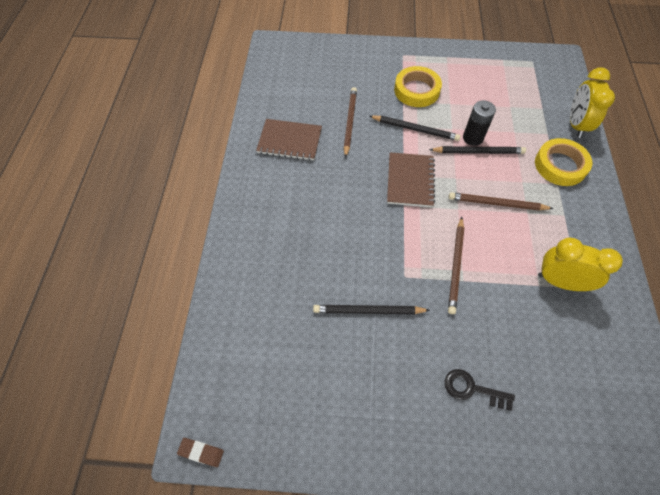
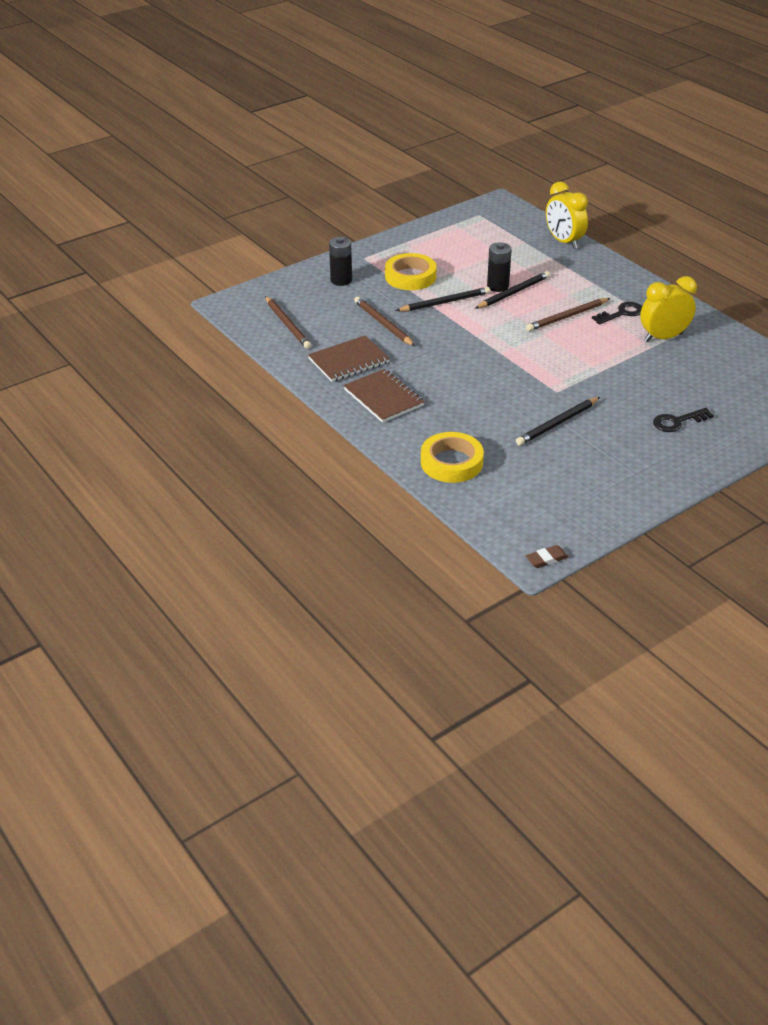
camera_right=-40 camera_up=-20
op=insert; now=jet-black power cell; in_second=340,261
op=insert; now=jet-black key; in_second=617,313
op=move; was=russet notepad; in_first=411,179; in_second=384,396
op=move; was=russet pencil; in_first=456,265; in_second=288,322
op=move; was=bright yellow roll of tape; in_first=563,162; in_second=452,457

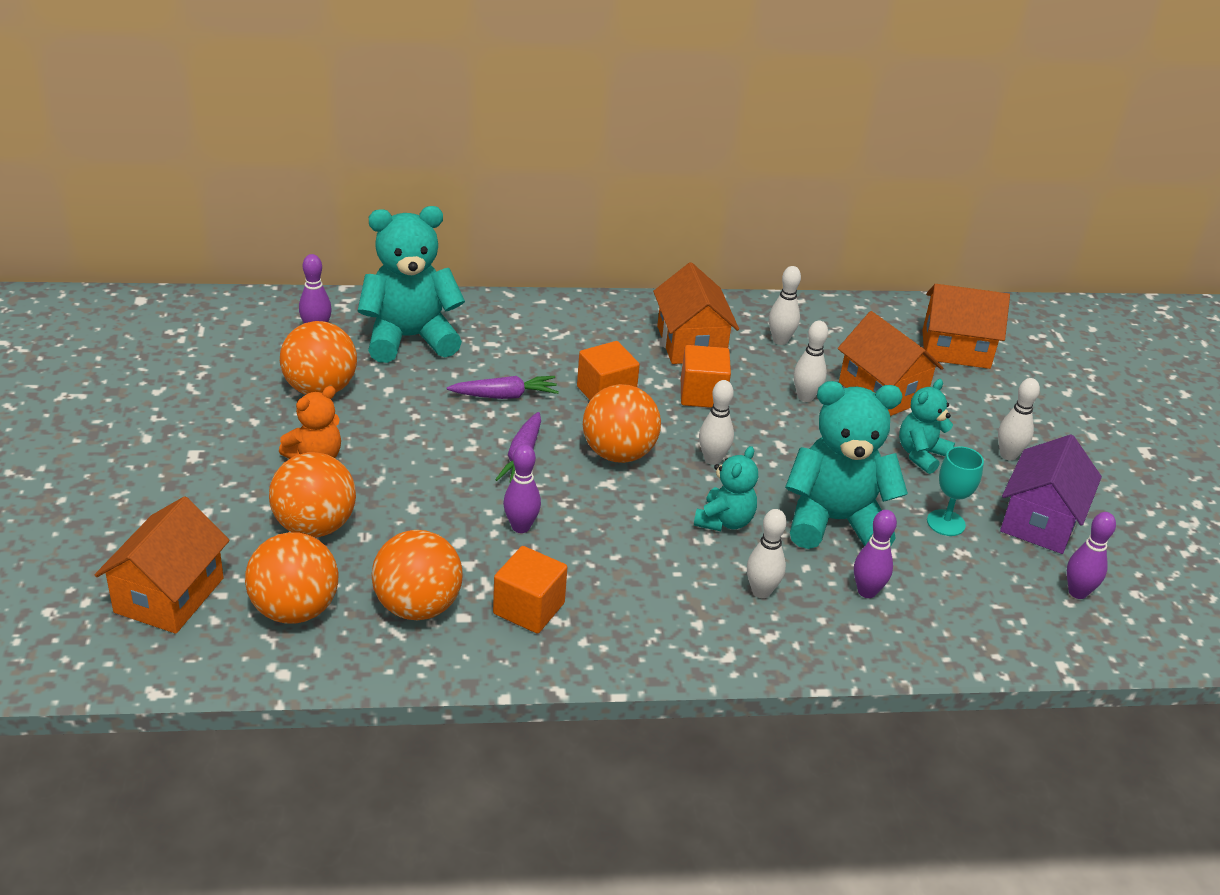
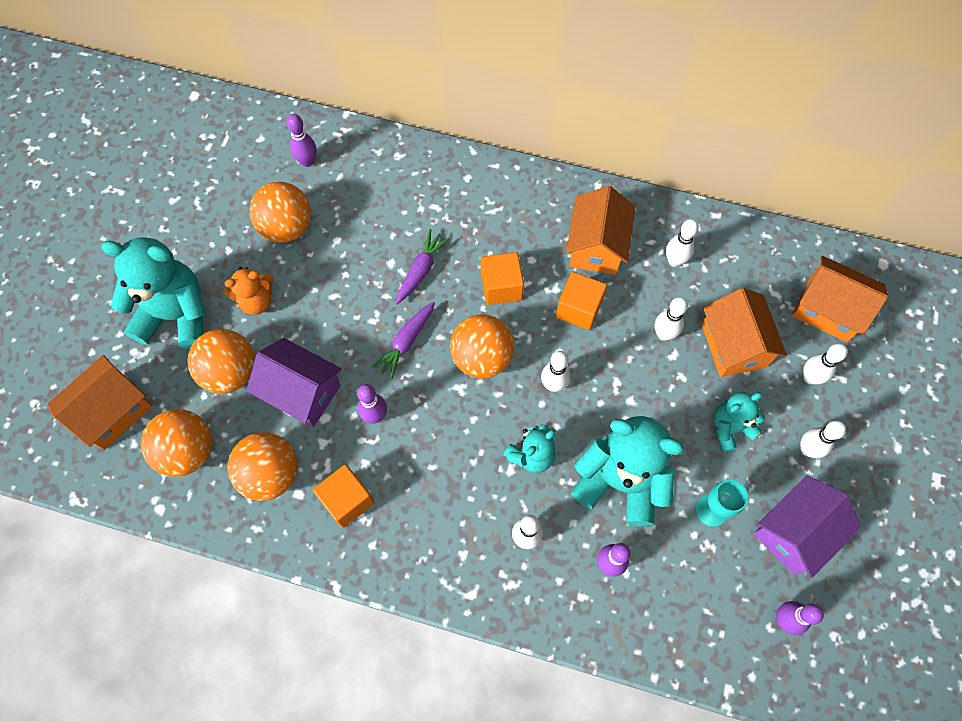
camera_right=25 camera_up=30
op=insert; now=royal purple toy house; in_second=293,382
op=insert; now=snow-white bowling pin; in_second=825,363
op=move; was=teal stuffed bear; in_first=411,284; in_second=153,293
op=rotate; was=royal purple toy carrot; in_first=503,387; in_second=422,266; clockwise=-75

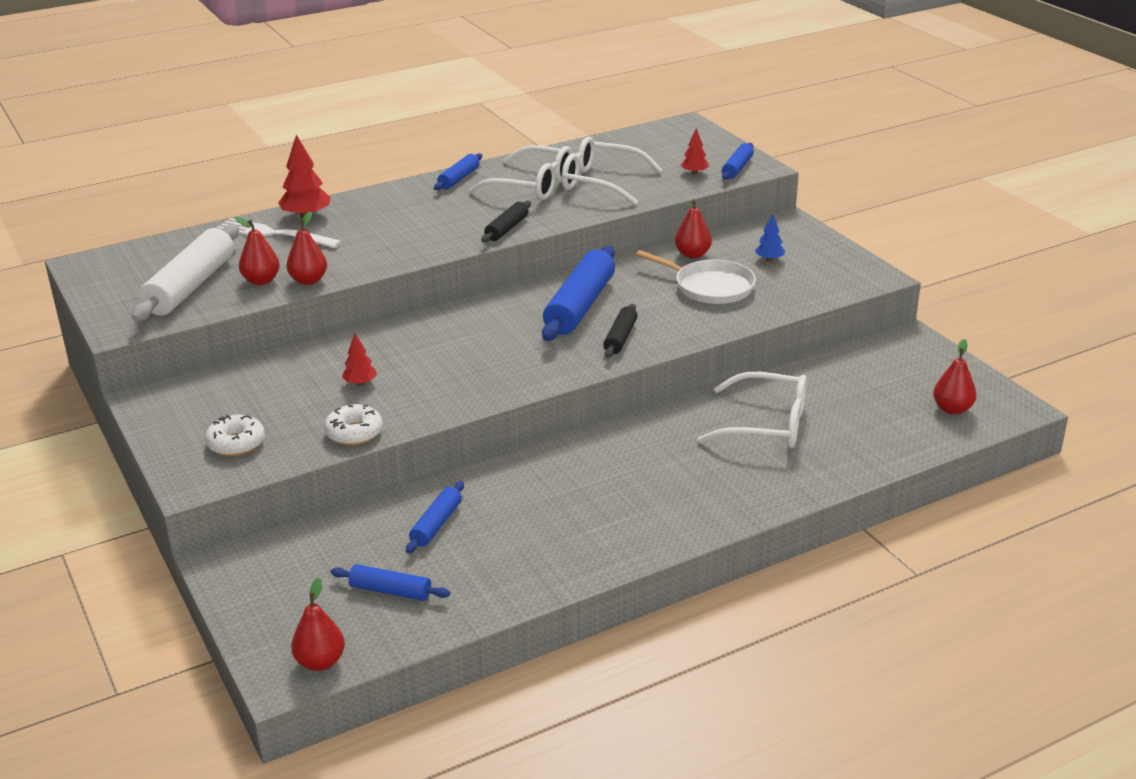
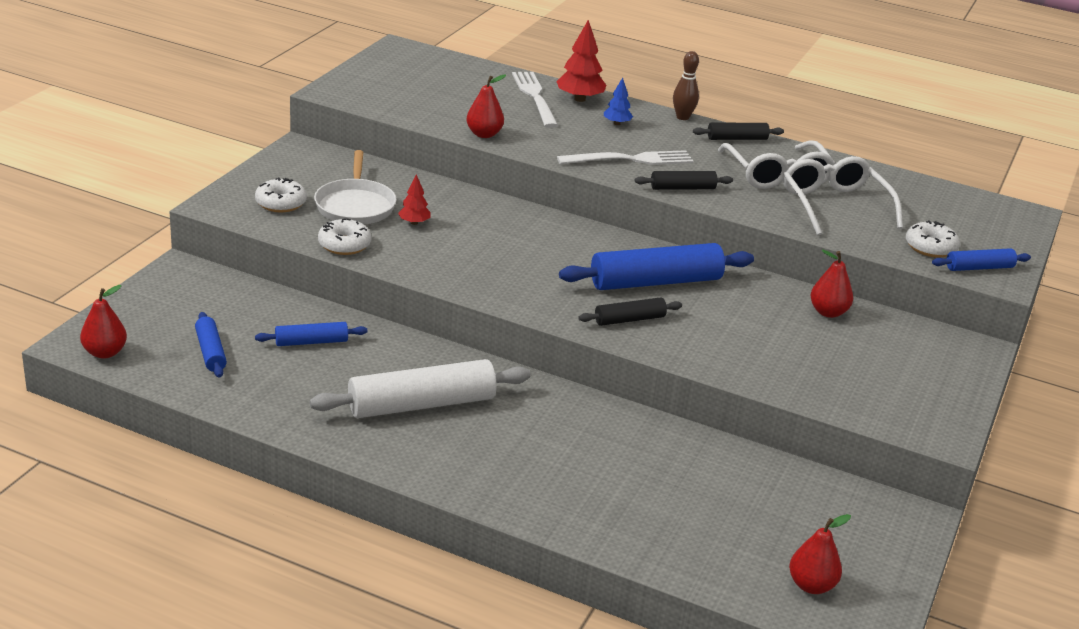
camera_right=50 camera_up=0
op=delete; was=crimson pear fruit; in_first=257,251
op=delete; was=snow-white spectacles; in_first=752,410
op=insert; now=snow-white table fork; in_second=625,157
op=insert; now=russet bowling pin; in_second=686,85
op=move; was=snow-white rolling pin; in_first=185,273; in_second=420,388
op=move; was=snow-white pan; in_first=696,277; in_second=355,187
op=move; was=blue tree; in_first=770,237; in_second=618,101
op=replace; was=crimson tree; now=snow-white donut; in_first=694,151; in_second=933,239
op=recolor; was=blue rolling pin; now=jet-black rolling pin; in_first=458,171; in_second=738,131

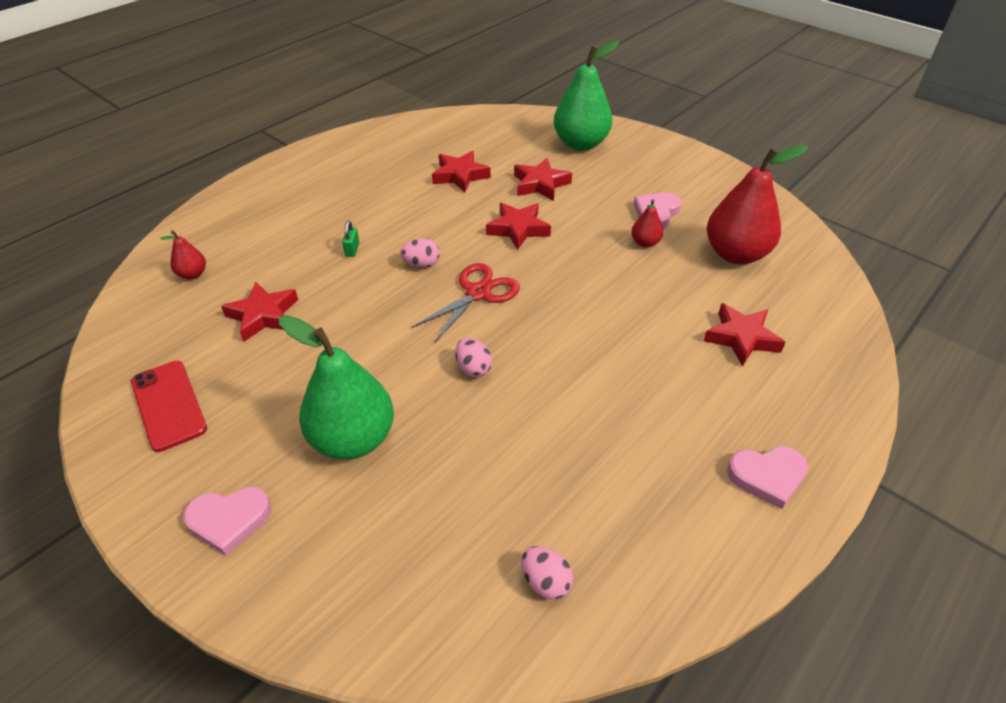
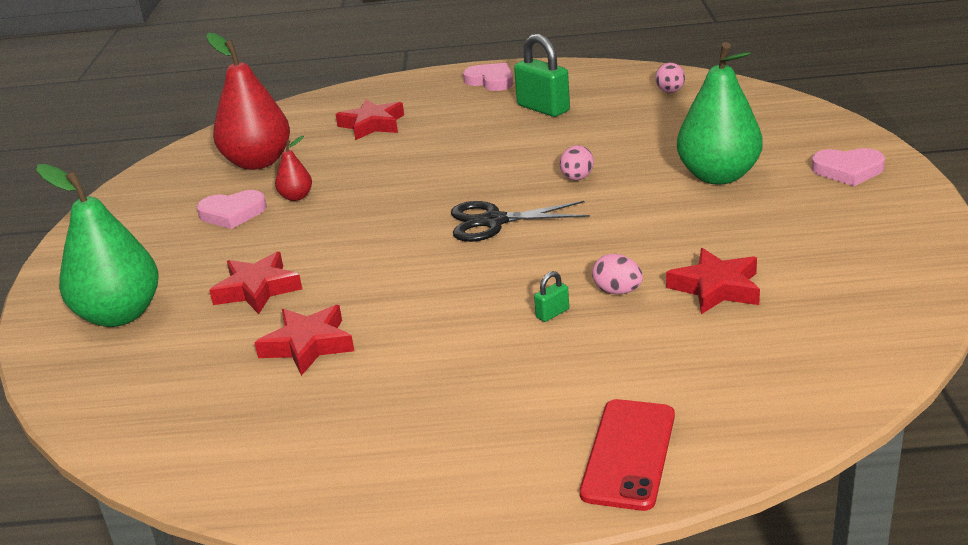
camera_right=-130 camera_up=-15
op=delete; was=crimson pear fruit; in_first=183,254
op=delete; was=crimson five-pointed star; in_first=518,226
op=insert; now=leaf-green lock; in_second=542,75
op=move; was=crimson mobile phone; in_first=169,406; in_second=627,455
op=move; was=pink egg shape; in_first=420,252; in_second=617,274
op=recolor; was=crimson pair of scissors; now=jet-black pair of scissors; in_first=466,303; in_second=520,221
op=rotate; was=pink heart; in_first=227,521; in_second=848,167; clockwise=150

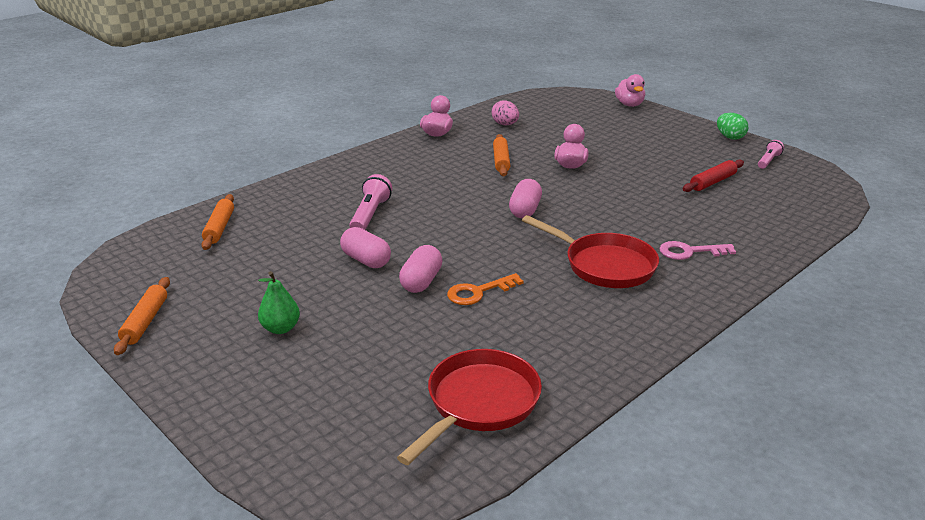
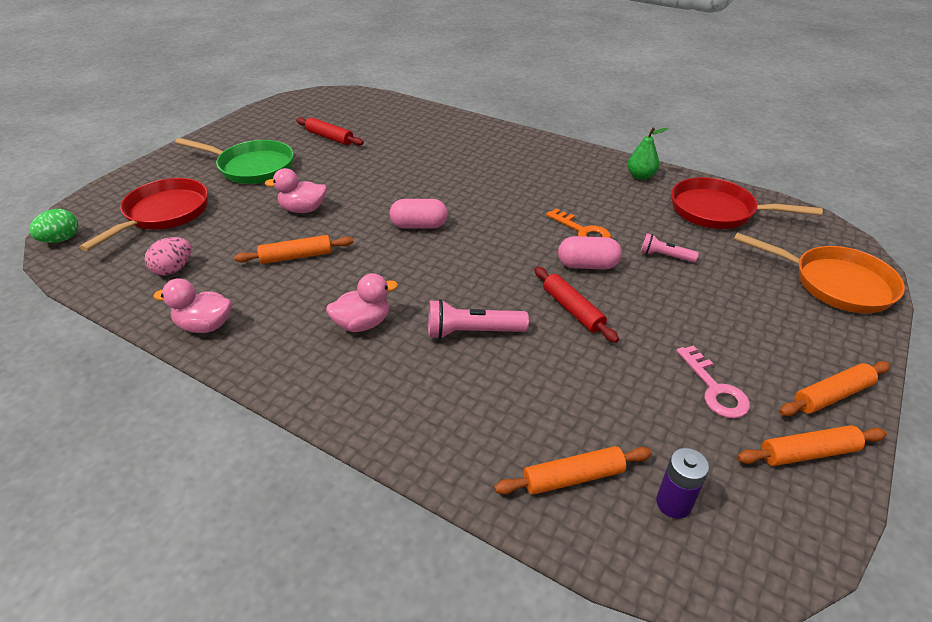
camera_right=-105 camera_up=10
op=insert; now=leaf-green pan; in_second=234,161
op=insert; now=royal purple power cell; in_second=682,483
op=insert; now=orange-coloured pan; in_second=819,272
op=insert; now=orange-coloured rolling pin; in_second=834,388
op=move; was=leaf-green pear fruit; in_first=279,302; in_second=647,153
op=move; was=crimson pan; in_first=590,251; in_second=143,214
op=move; was=pink rubber duck; in_first=630,90; in_second=362,302
op=move; was=pink key; in_first=697,250; in_second=713,381
op=move; was=leaf-green egg shape; in_first=732,126; in_second=53,226
op=move; was=pink torch; in_first=771,154; in_second=670,248
op=replace; was=pink capsule; now=crimson rolling pin; in_first=365,247; in_second=576,305

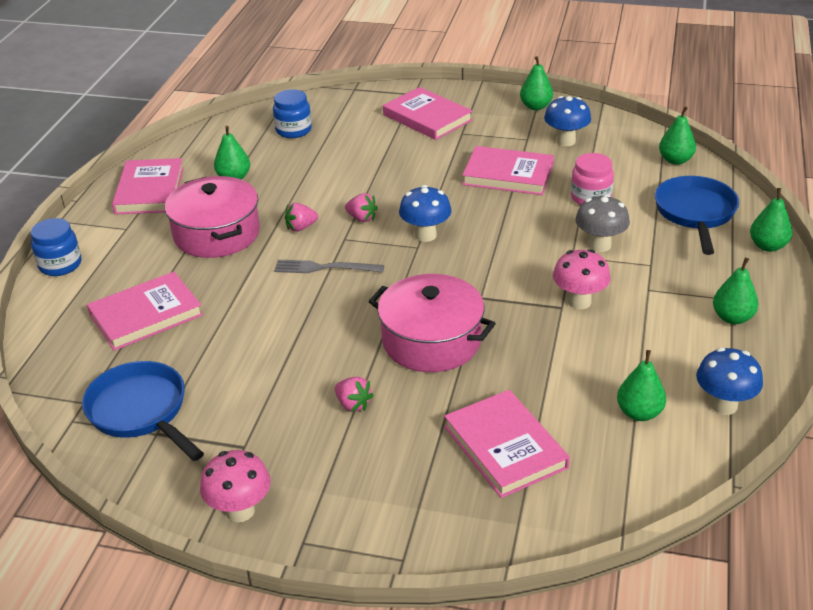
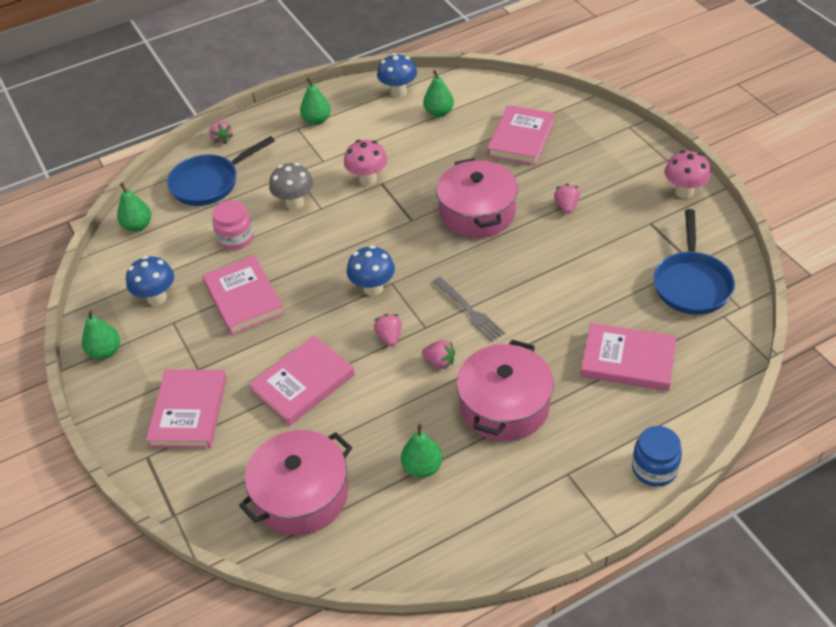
camera_right=-130 camera_up=10
op=move; was=pink book; in_first=148,186; in_second=302,381
op=replace; was=blue preserve jar; now=pink cooking pot; in_first=292,113; in_second=295,482
op=replace; was=leaf-green pear fruit; now=pink toy strawberry; in_first=771,220; in_second=221,132

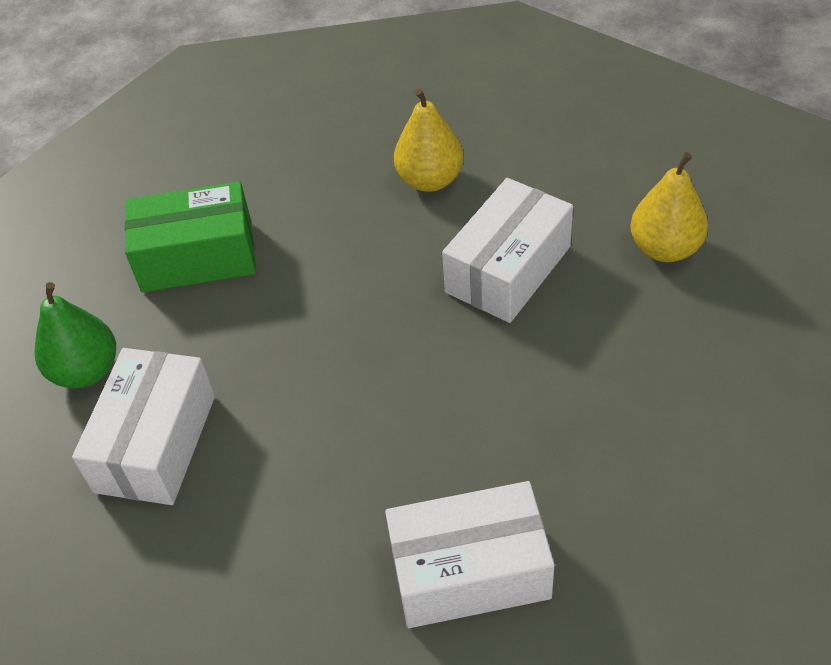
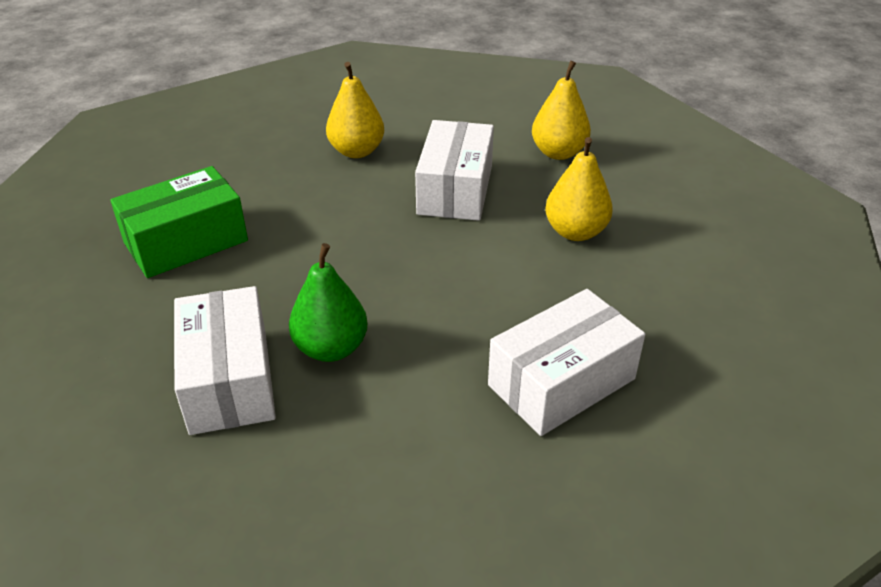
camera_right=-30 camera_up=-10
op=insert; now=bright yellow pear fruit; in_second=579,189
op=move; was=leaf-green pear fruit; in_first=75,335; in_second=328,302

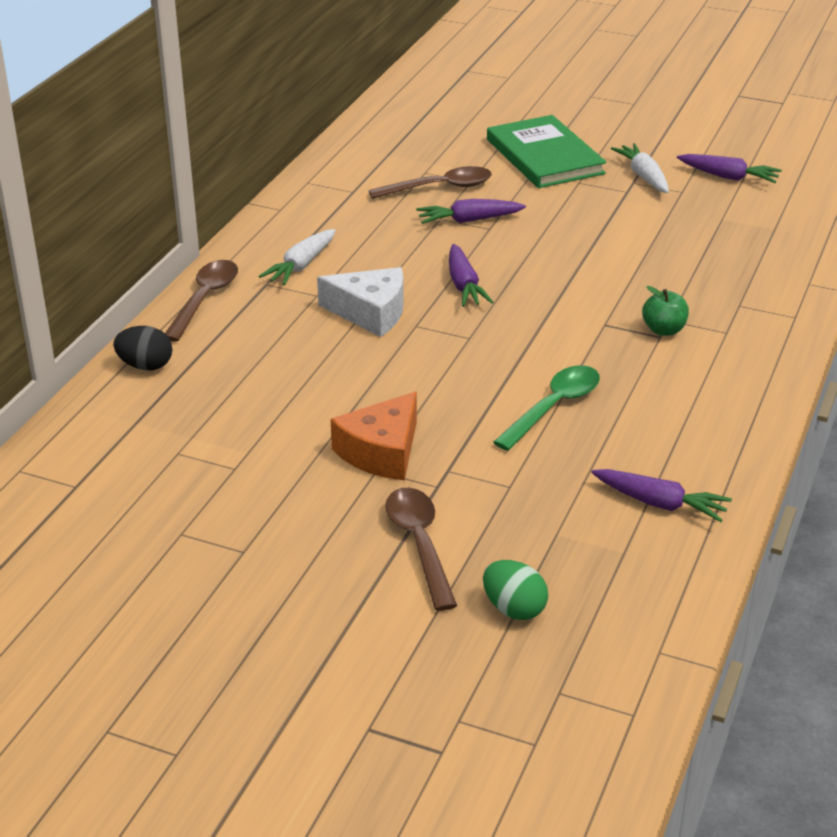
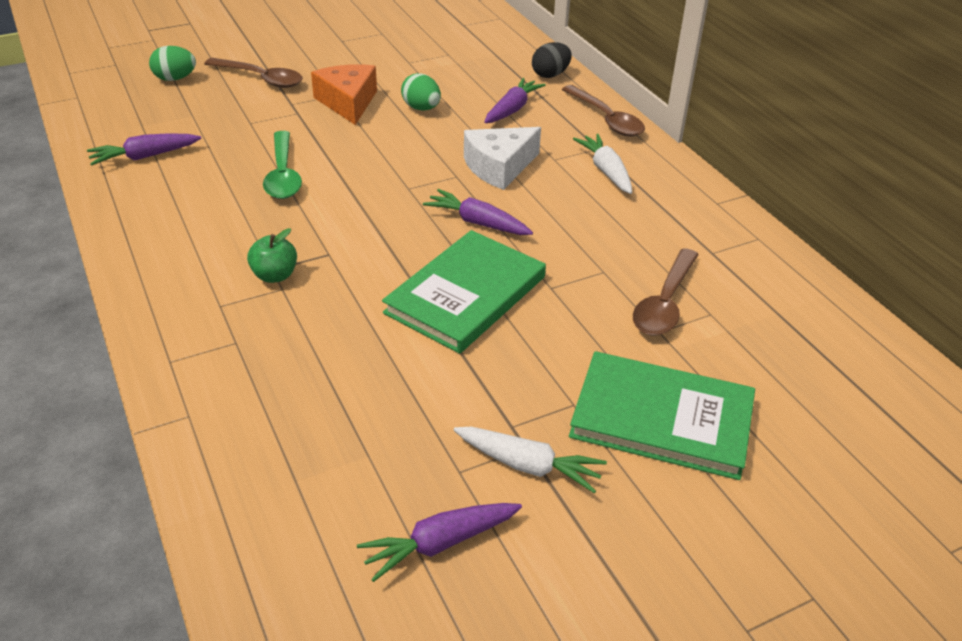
camera_right=130 camera_up=5
op=insert; now=leaf-green book; in_second=464,292
op=insert; now=leaf-green egg shape; in_second=421,92
op=move; was=royal purple toy carrot; in_first=471,211; in_second=515,100

